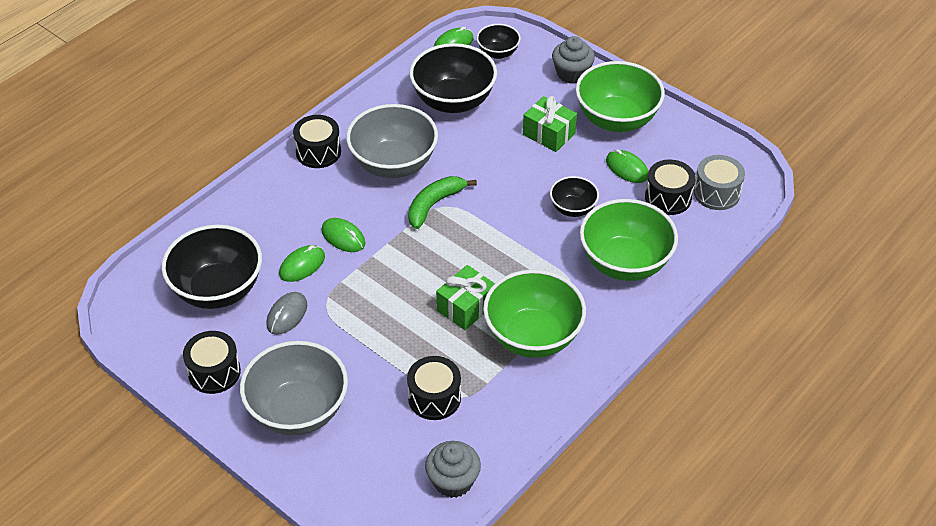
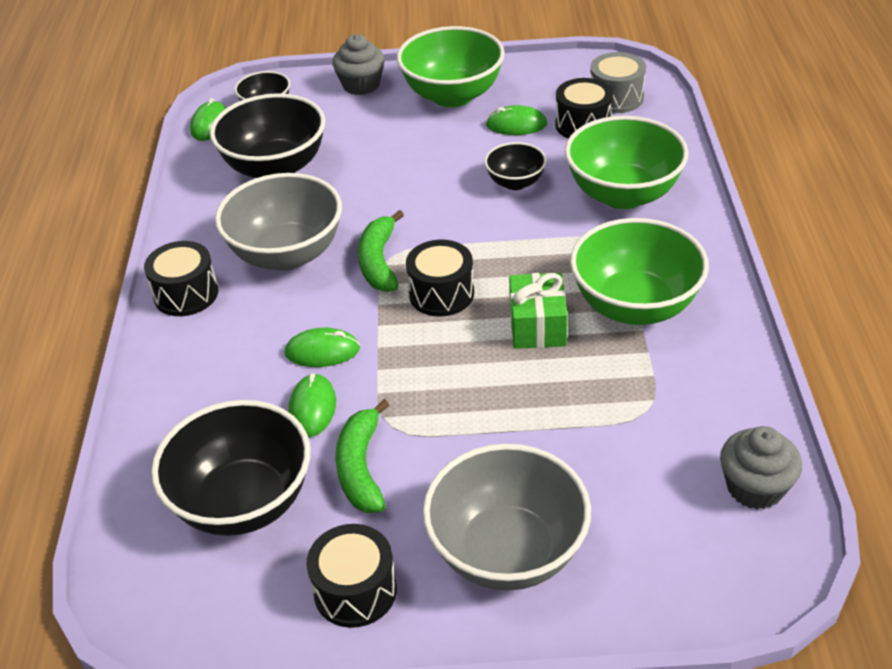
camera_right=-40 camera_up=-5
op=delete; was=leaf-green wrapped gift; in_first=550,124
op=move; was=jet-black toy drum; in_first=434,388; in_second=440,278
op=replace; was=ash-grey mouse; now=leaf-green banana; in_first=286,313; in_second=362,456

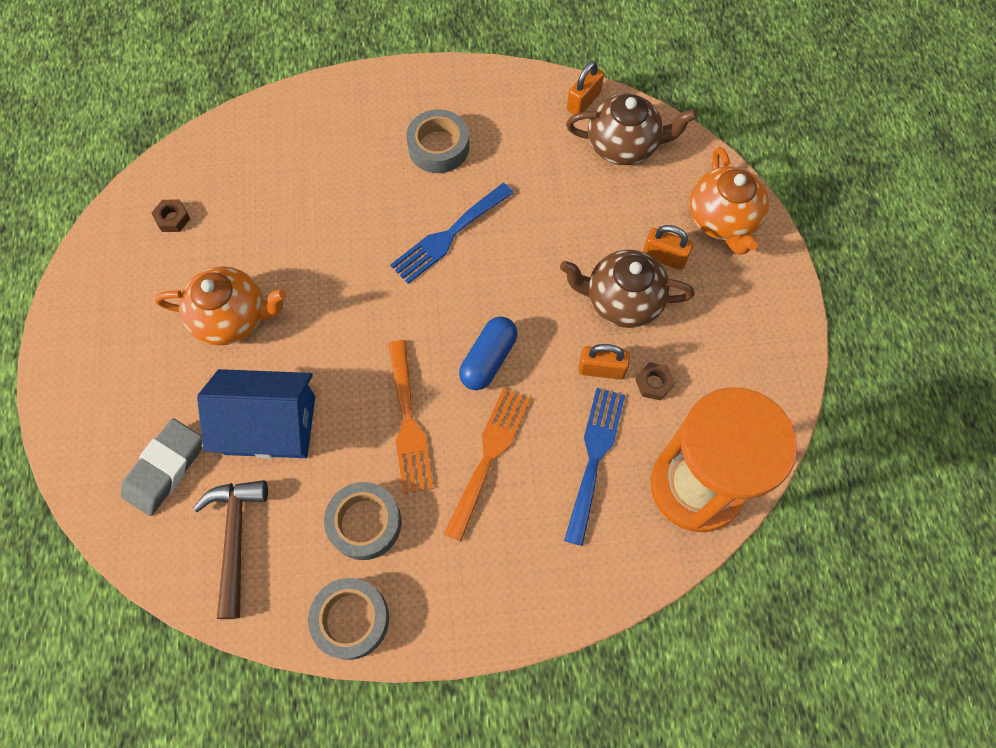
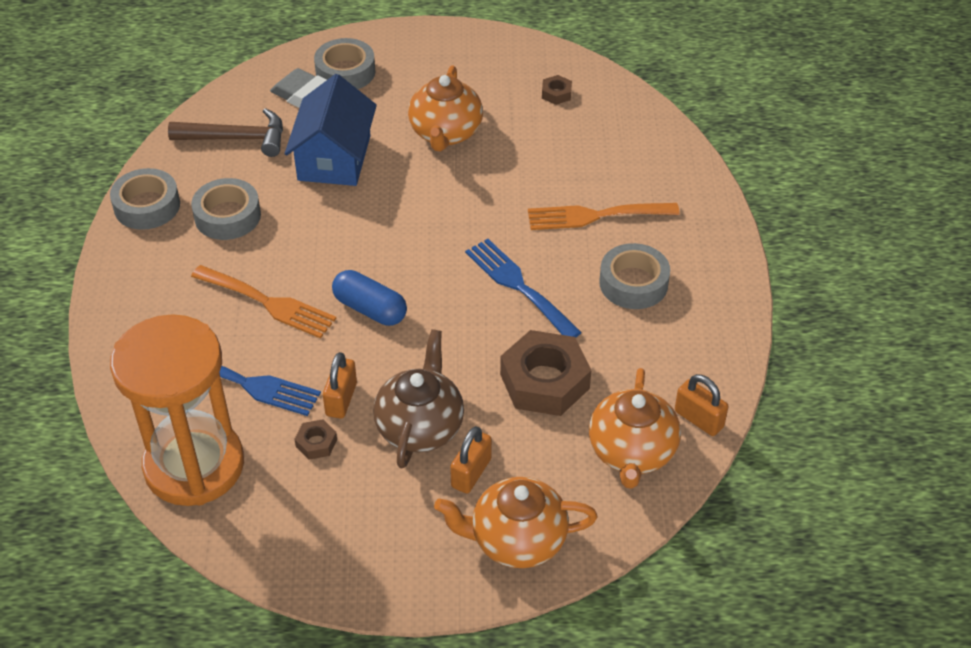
camera_right=95 camera_up=-20
op=insert; now=ash-grey roll of tape; in_second=344,63
op=insert; now=russet nut; in_second=545,373
op=move; was=orange-coloured table fork; in_first=411,417; in_second=604,216
op=recolor; was=russet teapot; now=orange-coloured teapot; in_first=631,129; in_second=635,428

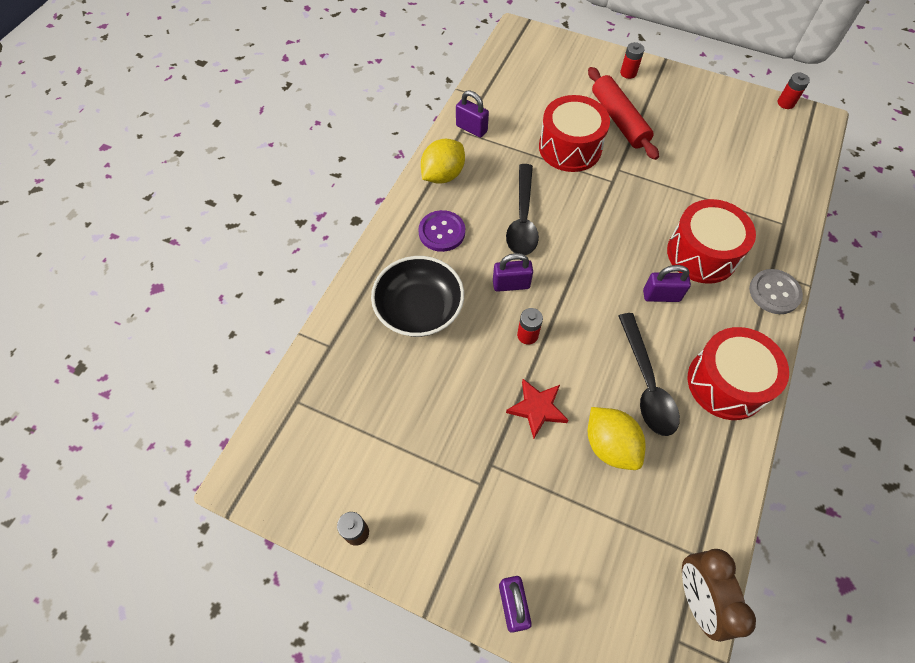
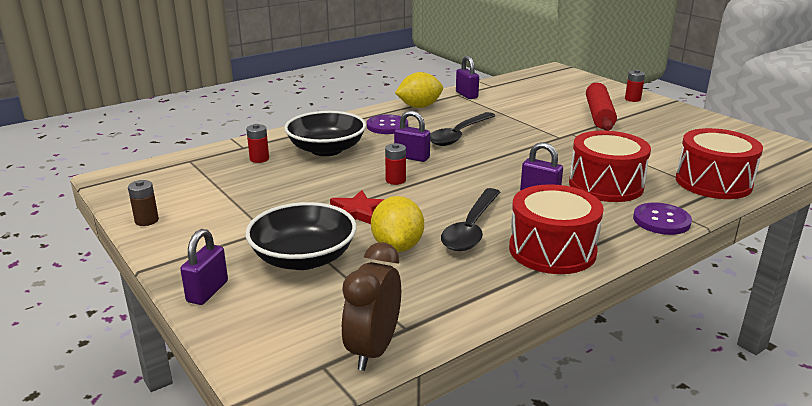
camera_right=30 camera_up=-35
op=insert; now=jet-black bowl; in_second=301,236
op=move; was=crimson toy drum; in_first=574,133; in_second=719,163
op=move; was=crimson power cell; in_first=794,91; in_second=257,143
op=recolor; was=ash-grey sewing button; now=royal purple sewing button; in_first=776,291; in_second=662,219

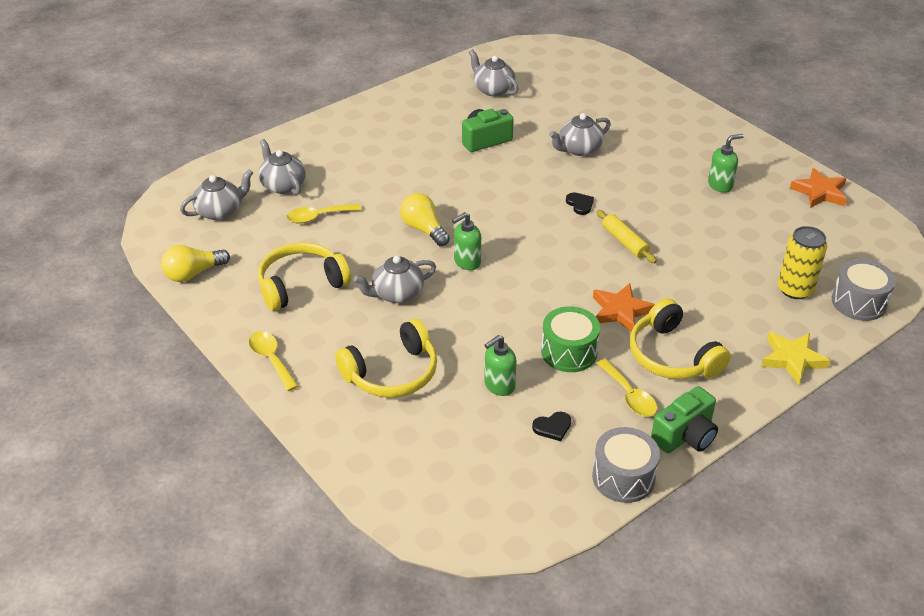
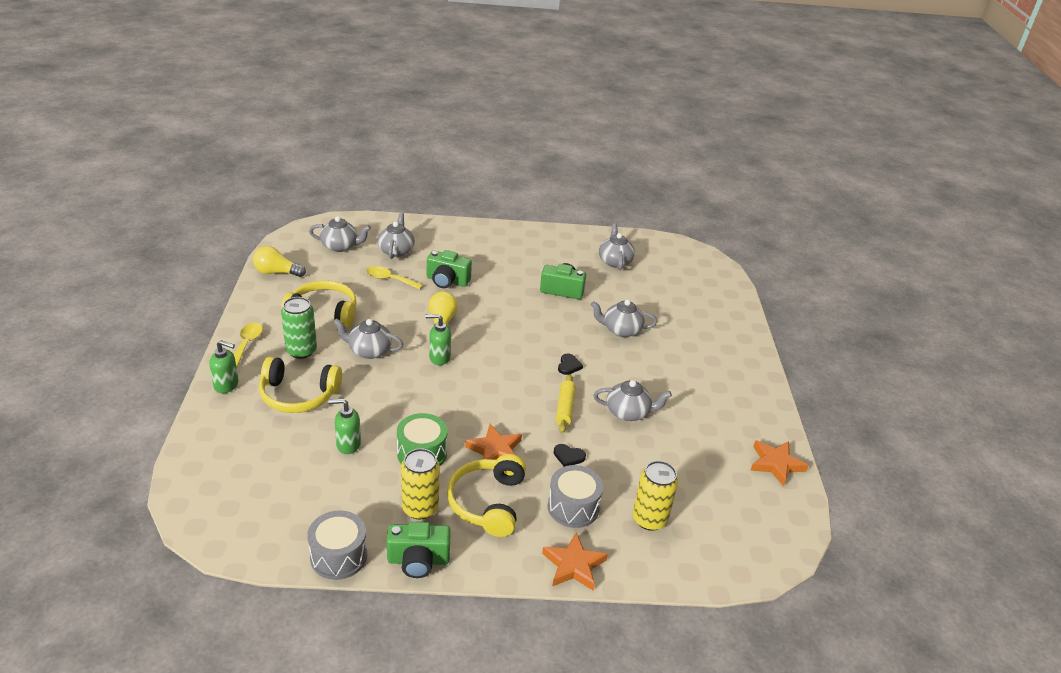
camera_right=35 camera_up=-5
op=insert; now=leaf-green tin; in_second=299,328
op=insert; now=leaf-green camera; in_second=449,269
op=insert; now=ash-grey teapot; in_second=632,400
op=move; was=jet-black heart; in_first=551,426; in_second=570,455
op=move; was=leaf-green pump bottle; in_first=726,163; in_second=223,366
op=move; was=ash-grey toy drum; in_first=864,290; in_second=575,496
op=replace; was=bright yellow teaspoon; now=bright yellow tin; in_first=626,388; in_second=420,484
op=recolor; was=bright yellow five-pointed star; now=orange-coloured five-pointed star; in_first=796,358; in_second=575,562

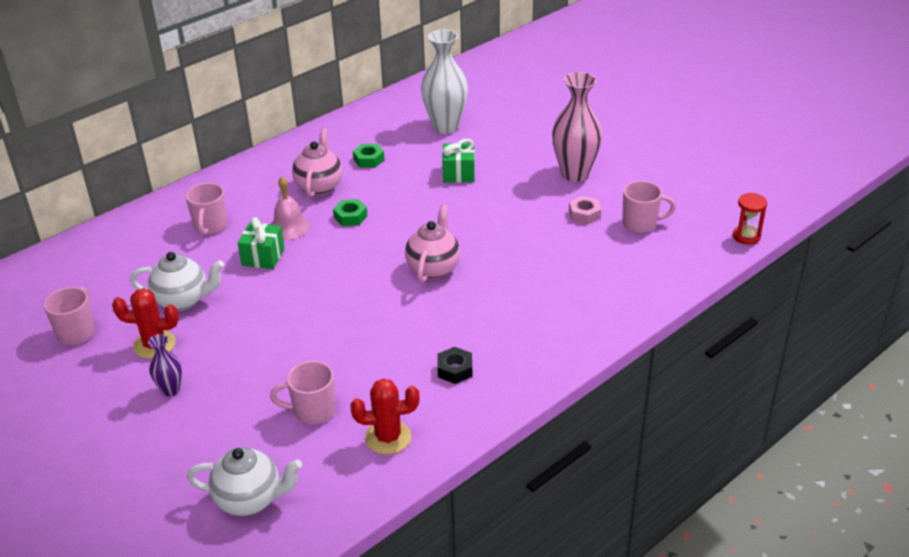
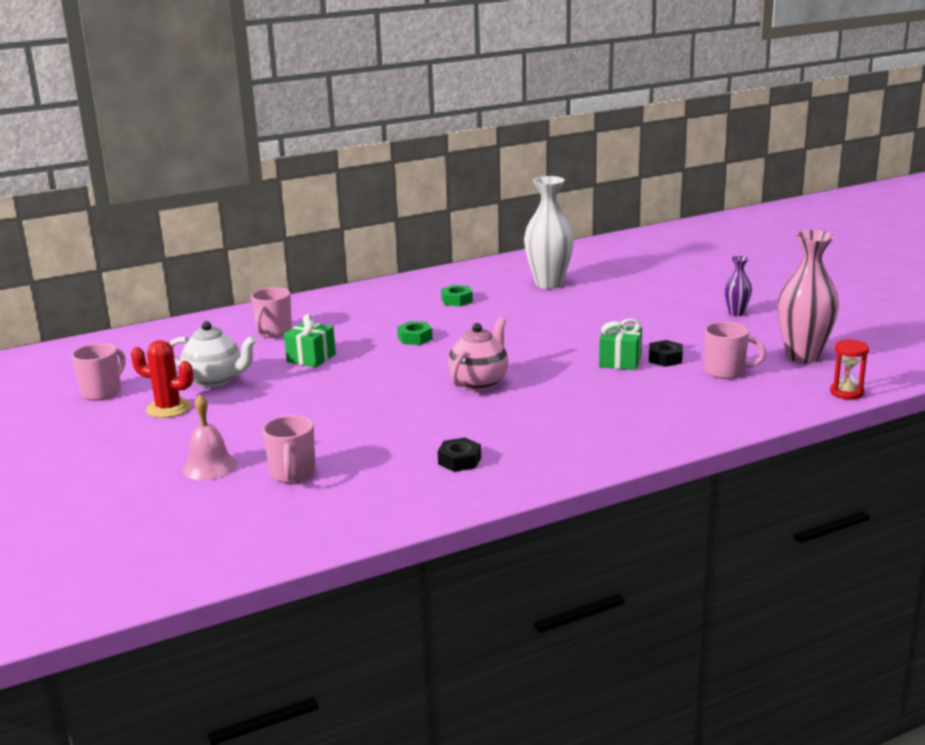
camera_right=15 camera_up=-15
op=delete; was=snow-white teapot; in_first=244,481
op=delete; was=pink teapot; in_first=317,162
op=delete; was=crimson saguaro cactus; in_first=385,416
op=move; was=royal purple flower vase; in_first=165,365; in_second=738,286
op=move; was=pink hand bell; in_first=290,208; in_second=209,437
op=move; was=leaf-green wrapped gift; in_first=458,161; in_second=620,344
op=move; was=pink flower vase; in_first=577,127; in_second=808,296
op=recolor; was=pink nut; now=jet-black nut; in_first=585,210; in_second=666,353
op=rotate; was=pink mug; in_first=302,392; in_second=288,449; clockwise=-105

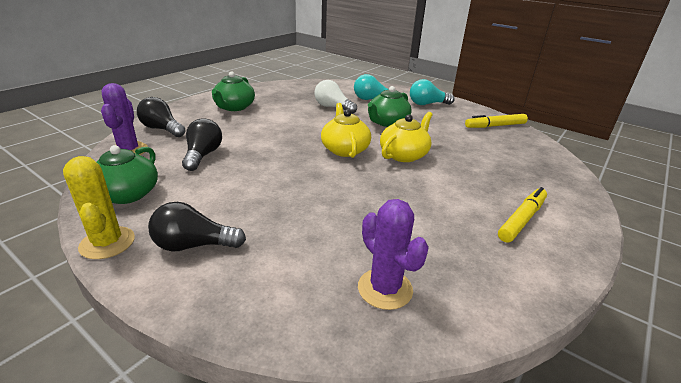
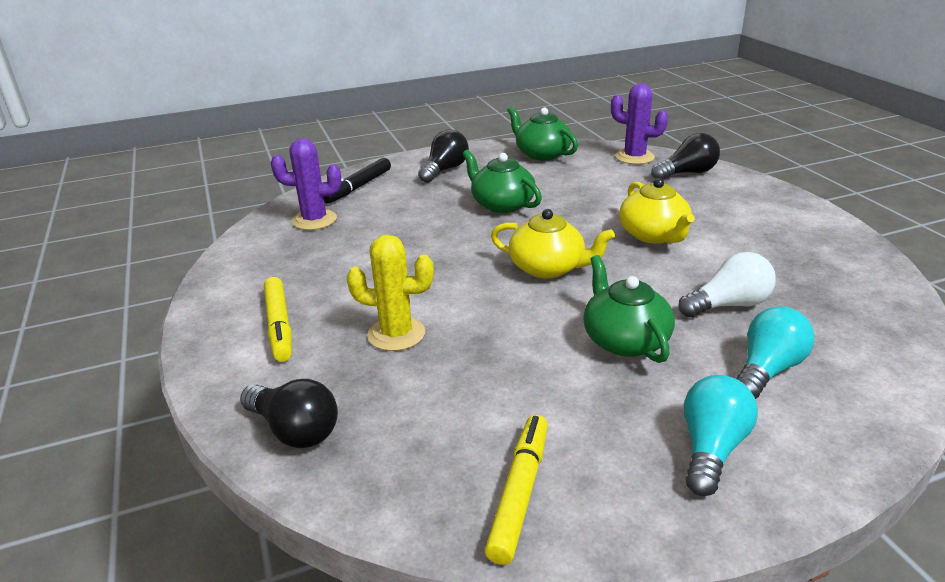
camera_right=125 camera_up=0
op=insert; now=jet-black marker pen; in_second=357,181
op=move; was=bright yellow saguaro cactus; in_first=99,207; in_second=390,292
op=move; was=jet-black light bulb; in_first=202,145; in_second=289,413
op=move; was=leaf-green teapot; in_first=233,91; in_second=502,181
op=move; was=bright yellow teapot; in_first=406,137; in_second=657,211

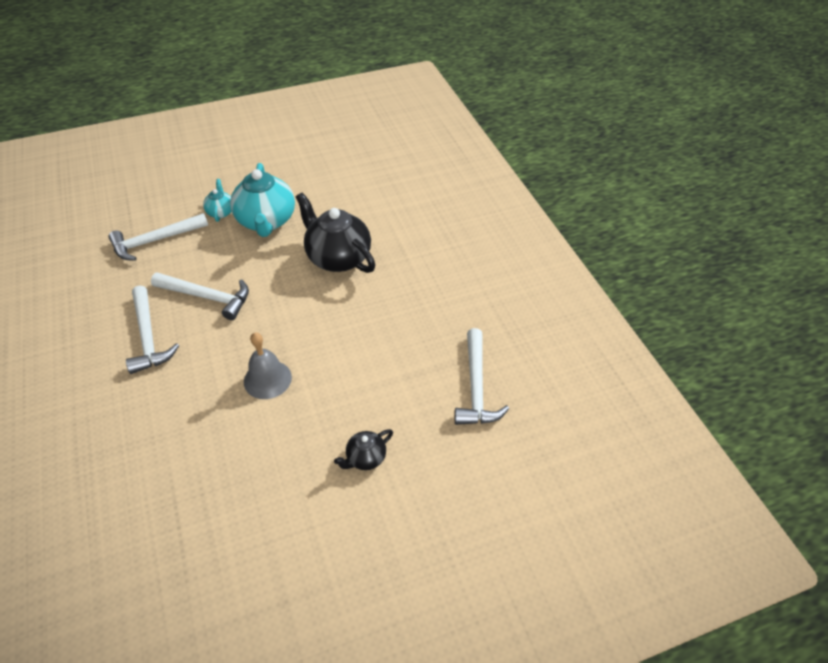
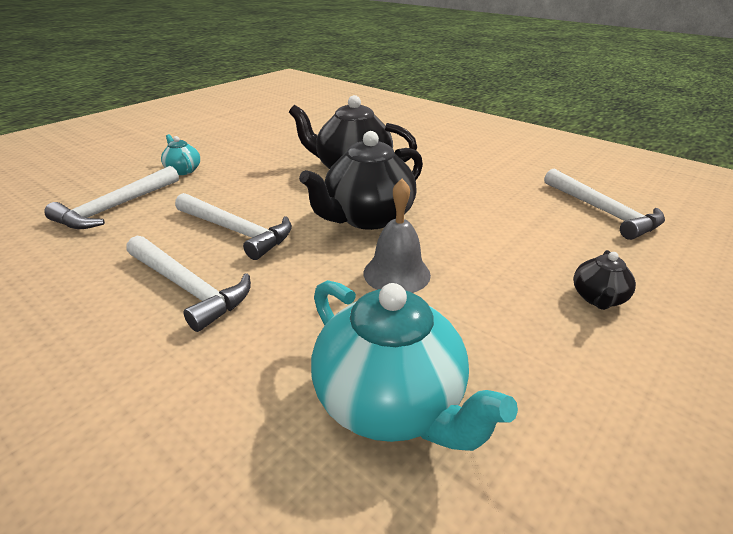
camera_right=-30 camera_up=-15
op=insert; now=jet-black teapot; in_second=361,180
op=move; was=teal teapot; in_first=262,200; in_second=414,365
op=rotate; was=snow-white claw hammer; in_first=200,296; in_second=233,226; clockwise=45

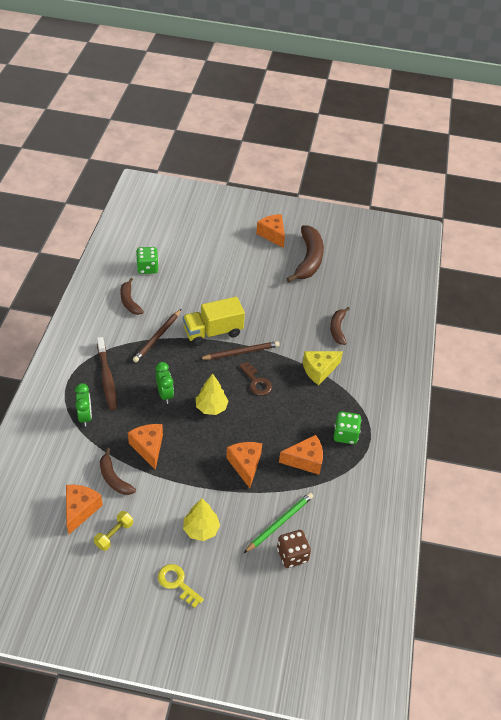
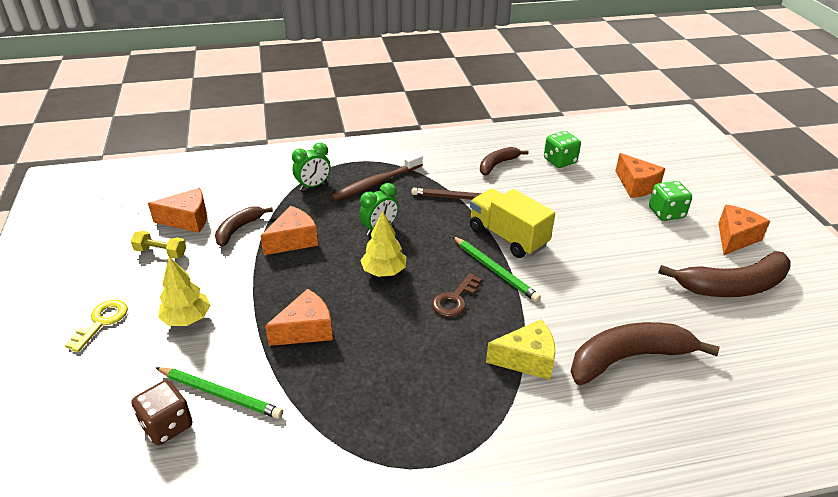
camera_right=70 camera_up=-10
op=move; was=orange-coloured piece of cheese; in_first=301,455; in_second=640,175
op=move; was=leaf-green die; in_first=347,427; in_second=670,201
op=recolor; was=russet pencil; now=leaf-green pencil; in_first=239,350; in_second=496,269
op=rotate; was=bright yellow piece of cheese; in_first=323,368; in_second=521,349; clockwise=135
op=resize; was=russet banana; in_first=340,326; in_second=645,353; ratio=1.75

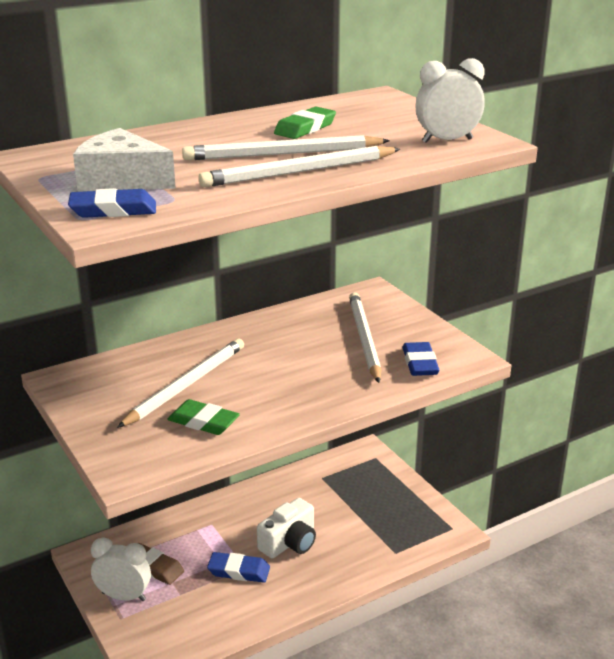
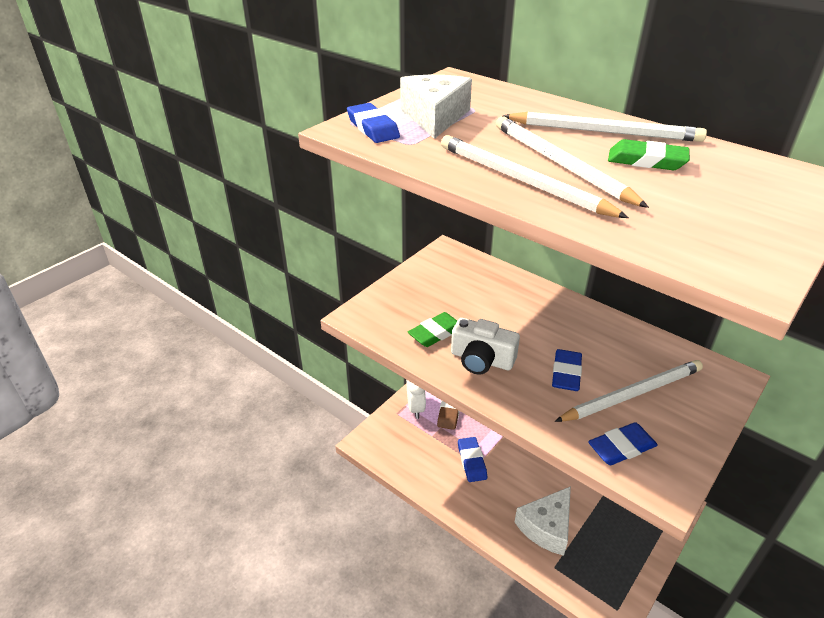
camera_right=70 camera_up=10
op=delete; was=snow-white bedside clock; in_first=450,100
op=insert; now=snow-white piece of cheese; in_second=543,521
op=insert; now=blue eraser; in_second=567,370
op=move; was=snow-white pencil; in_first=180,383; in_second=605,127
op=move; was=snow-white camera; in_first=286,528; in_second=485,346
op=rotate; was=leaf-green eraser; in_first=203,417; in_second=432,329; clockwise=45

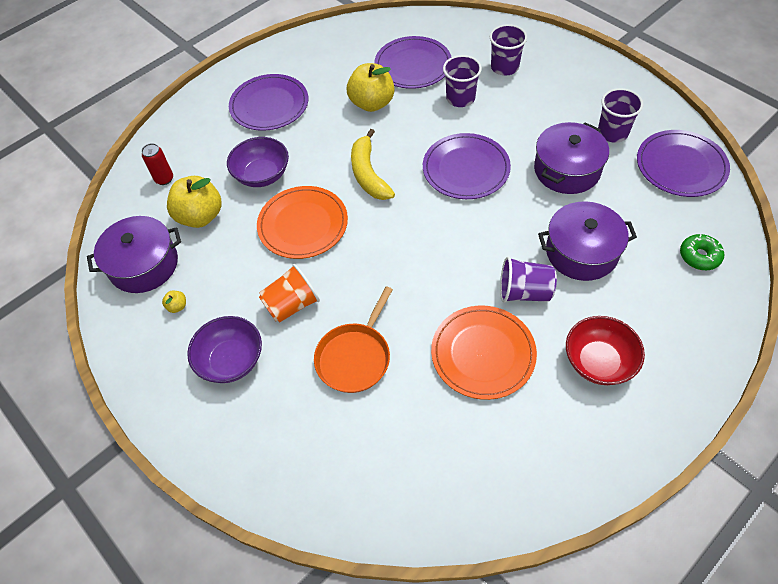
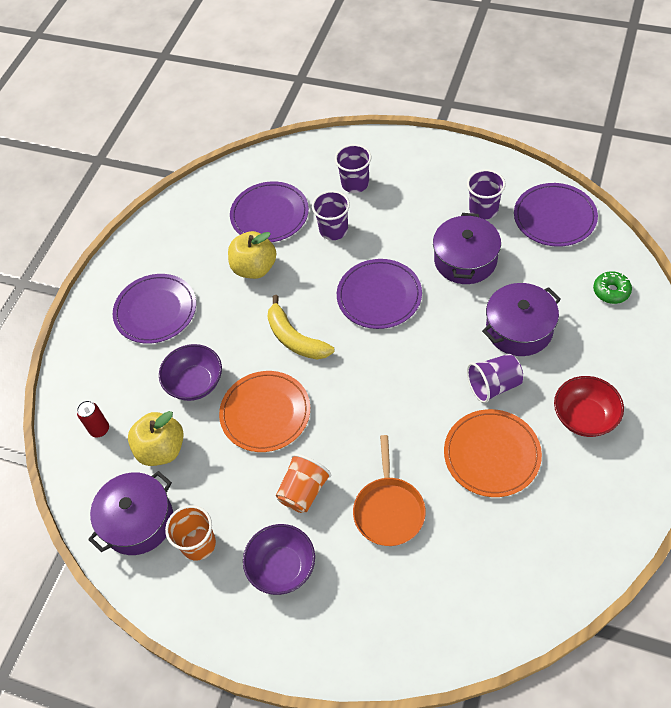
camera_right=-25 camera_up=0
op=replace; was=bright yellow toy apple; now=orange-coloured cup; in_first=174,302; in_second=190,533

